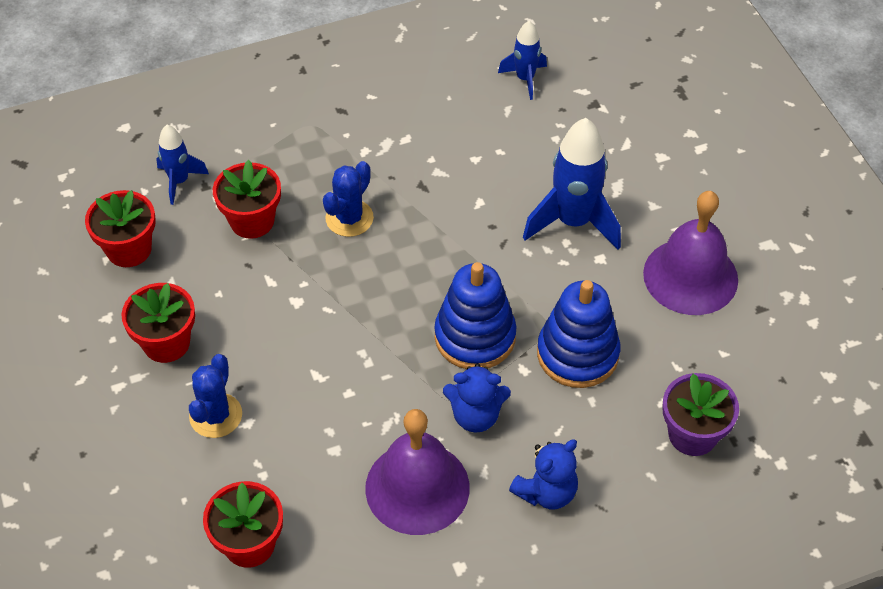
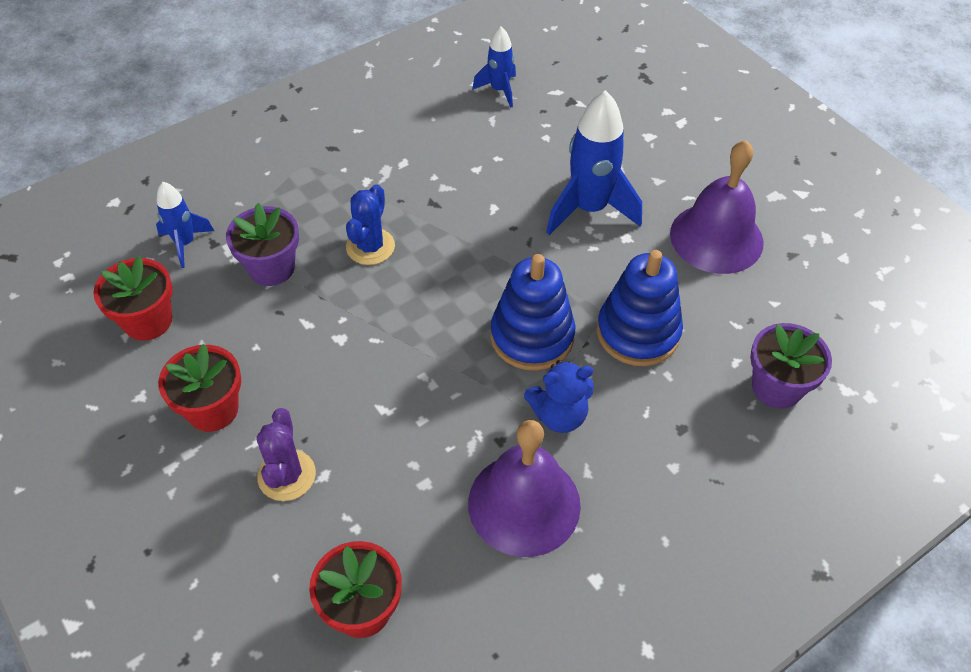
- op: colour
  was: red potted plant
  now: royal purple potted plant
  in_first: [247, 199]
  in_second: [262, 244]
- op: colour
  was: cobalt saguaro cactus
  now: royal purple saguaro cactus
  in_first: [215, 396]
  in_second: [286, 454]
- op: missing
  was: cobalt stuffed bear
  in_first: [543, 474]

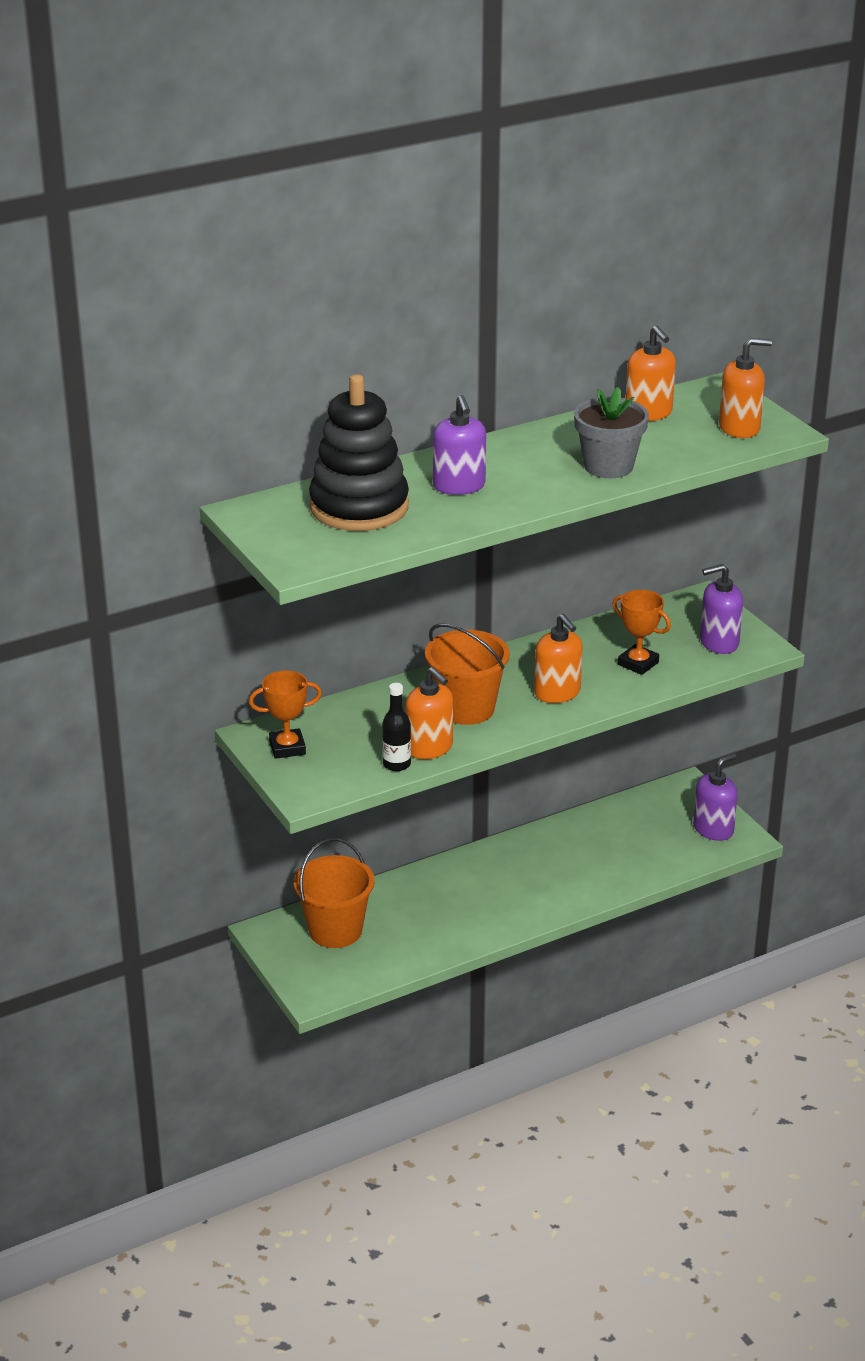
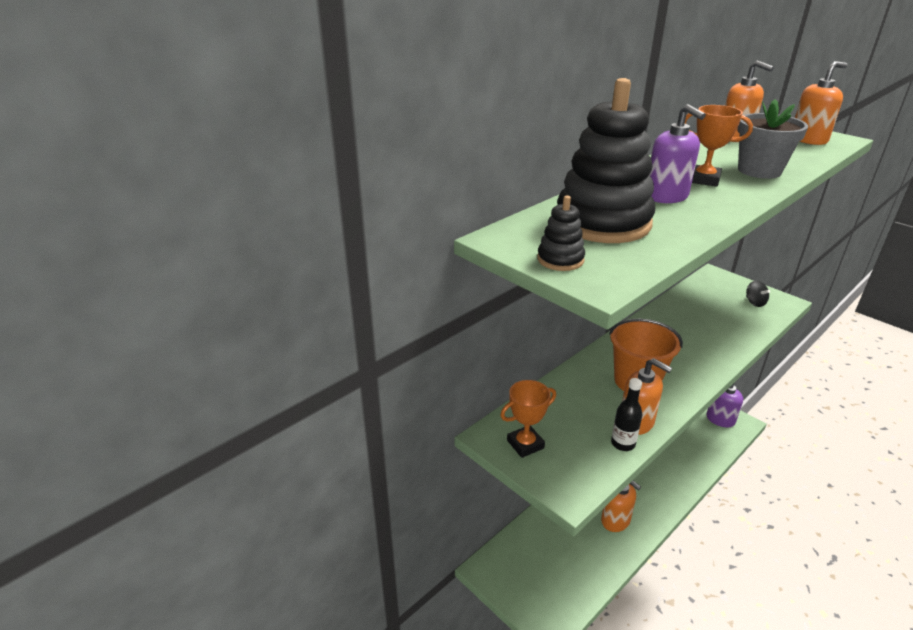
- op: exchanged
  was: royal purple soap dispenser
  now: black toy top
  in_first: [721, 609]
  in_second: [758, 293]
- op: relocated
  was: orange prize cup
  in_first: [641, 632]
  in_second: [719, 146]
- op: relocated
  was: orange soap dispenser
  in_first: [558, 658]
  in_second: [621, 506]
- op: missing
  was: orange pail
  in_first: [334, 893]
- op: appeared
  now: black ring stacker
  in_second: [561, 233]

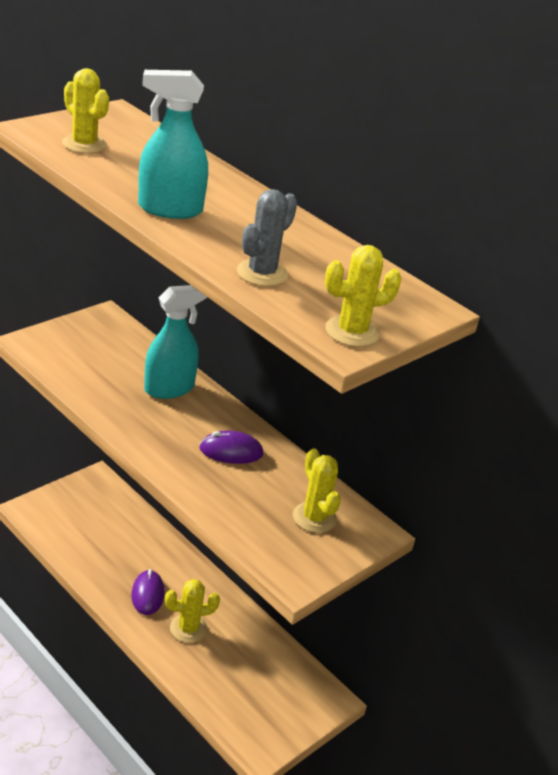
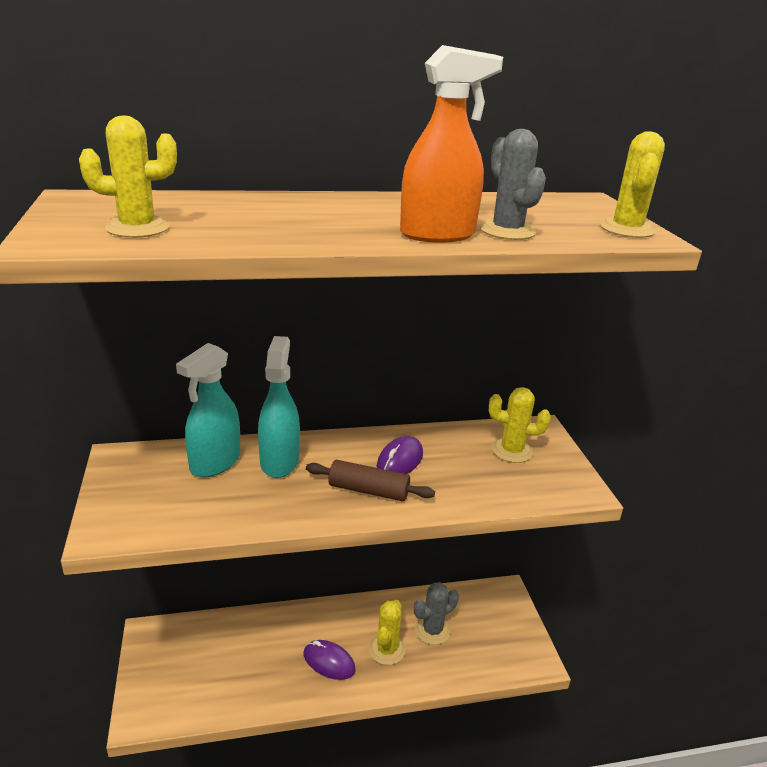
- op: relocated
  was: aqua spray cleaner
  in_first: [173, 144]
  in_second: [208, 410]
- op: appeared
  now: orange spray cleaner
  in_second: [451, 144]
- op: appeared
  now: russet rolling pin
  in_second: [370, 480]
- op: appeared
  now: ash-grey saguaro cactus
  in_second: [436, 613]

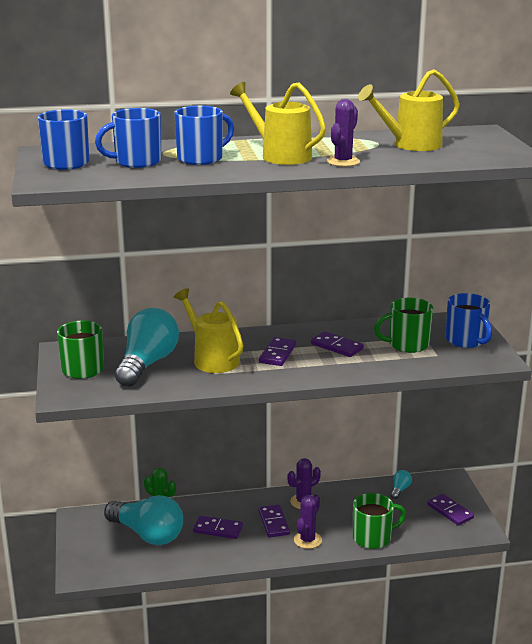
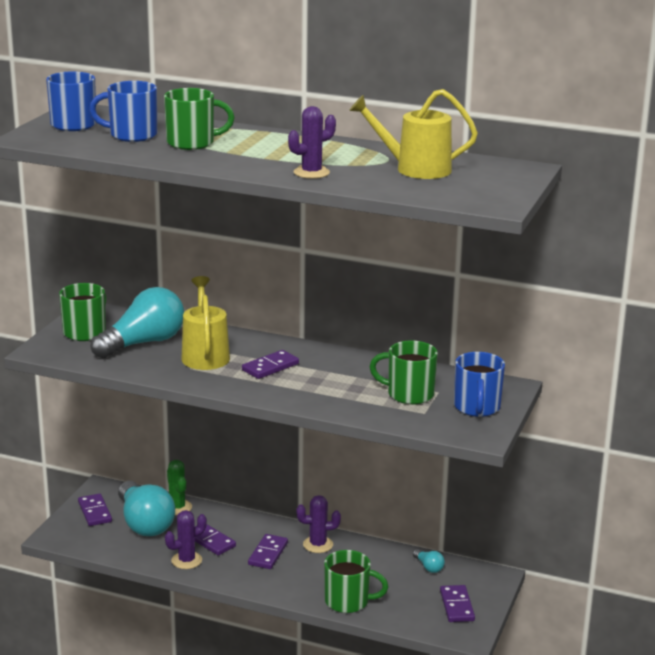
- op: missing
  was: golden watering pot
  in_first: [278, 123]
- op: colour
  was: cobalt tea mug
  now: green tea mug
  in_first: [204, 135]
  in_second: [199, 119]
- op: relocated
  was: royal purple domino piece
  in_first: [337, 344]
  in_second: [95, 510]
- op: spun
  was: aqua bulb
  in_first: [401, 484]
  in_second: [429, 561]
  clockwise: 90
- op: relocated
  was: royal purple saguaro cactus
  in_first: [308, 521]
  in_second: [186, 539]

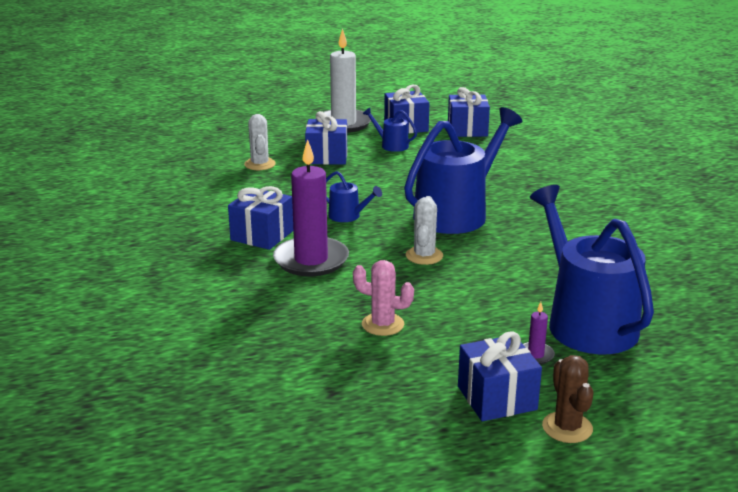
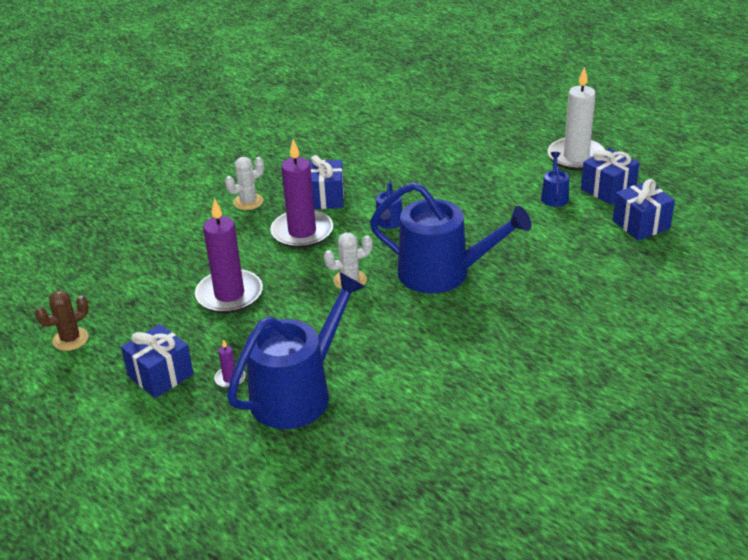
- op: missing
  was: cobalt gift
  in_first: [326, 138]
- op: relocated
  was: snow-white saguaro cactus
  in_first: [260, 142]
  in_second: [244, 183]
- op: exchanged
  was: pink saguaro cactus
  now: royal purple candle
  in_first: [383, 298]
  in_second: [229, 256]
- op: relocated
  was: russet saguaro cactus
  in_first: [567, 399]
  in_second: [62, 320]

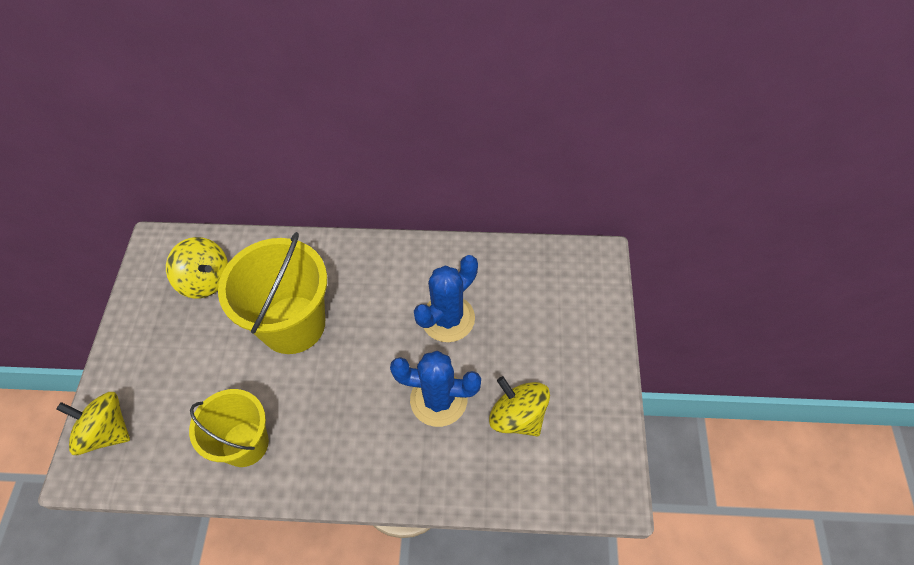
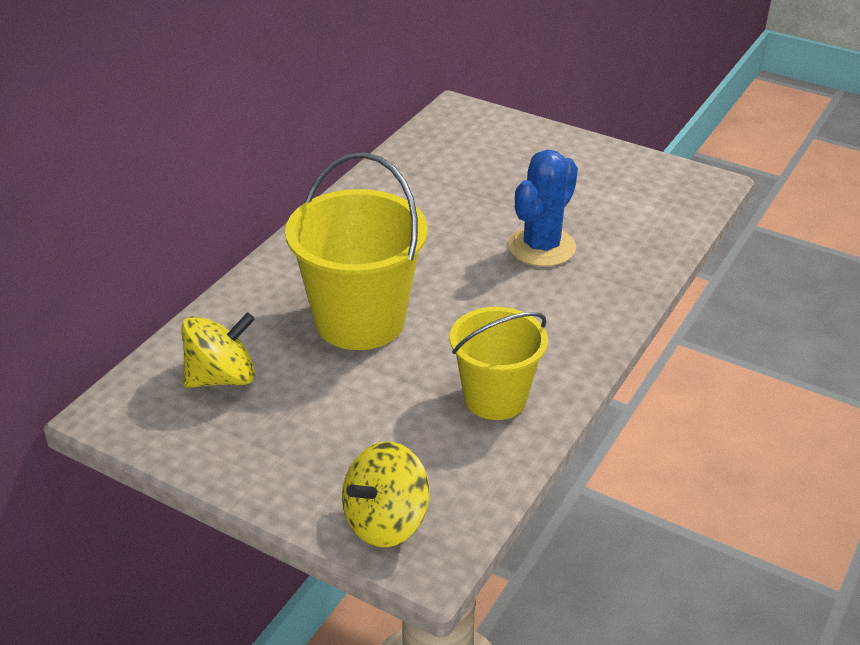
- op: missing
  was: cobalt saguaro cactus
  in_first: [446, 298]
- op: missing
  was: golden toy top
  in_first: [519, 406]

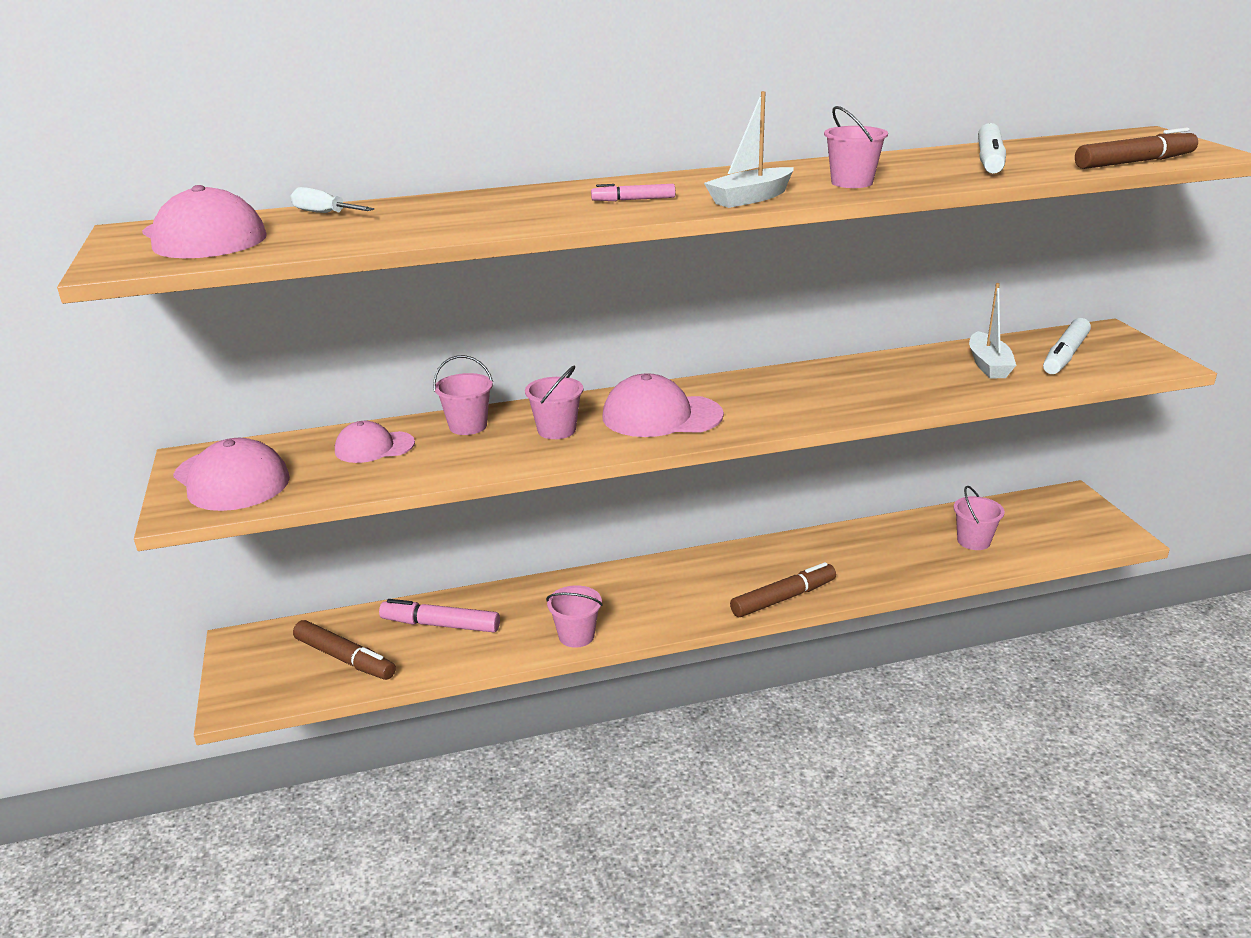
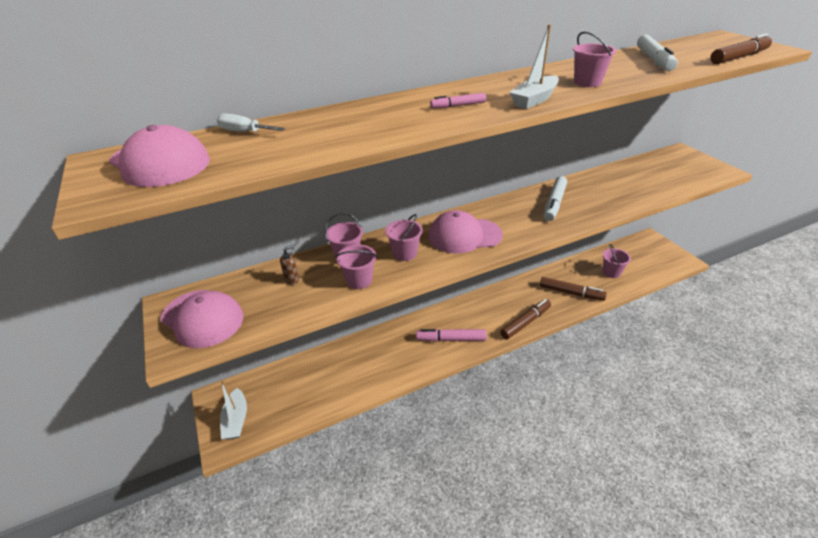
- op: relocated
  was: snow-white sailboat
  in_first: [992, 331]
  in_second: [233, 410]
- op: relocated
  was: snow-white marker pen
  in_first: [1067, 346]
  in_second: [555, 198]
- op: exchanged
  was: pink baseball cap
  now: russet soap dispenser
  in_first: [375, 442]
  in_second: [289, 265]
- op: relocated
  was: pink pail
  in_first: [574, 616]
  in_second: [356, 267]
- op: relocated
  was: pink marker pen
  in_first: [439, 615]
  in_second: [451, 335]
- op: relocated
  was: russet marker pen
  in_first: [344, 650]
  in_second: [573, 289]

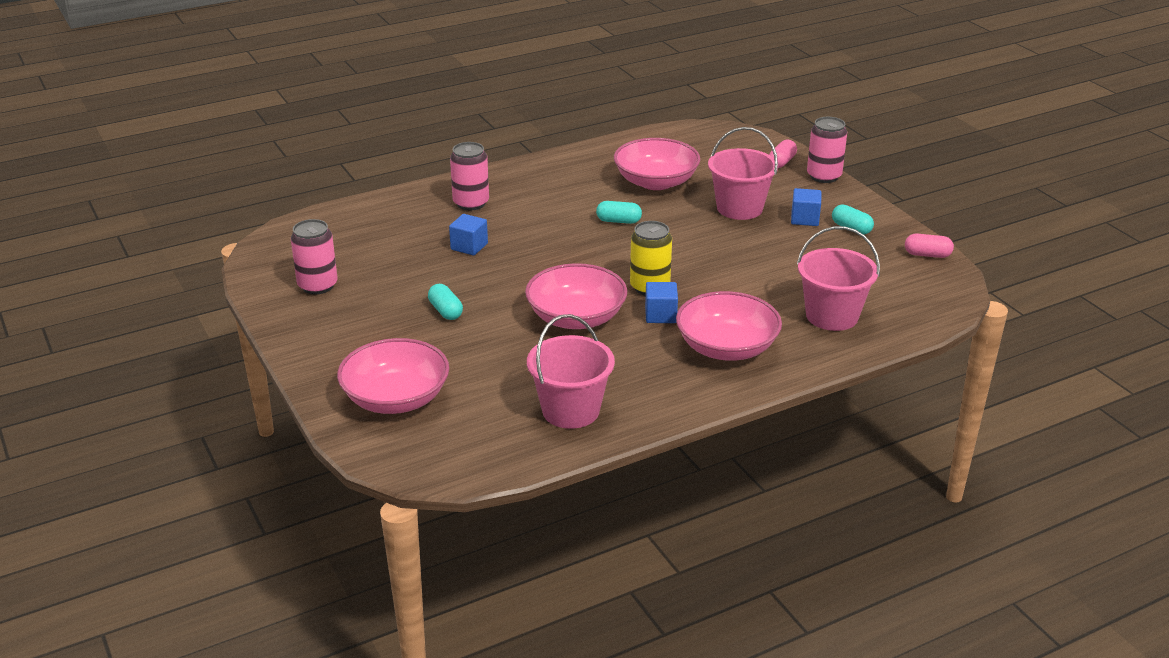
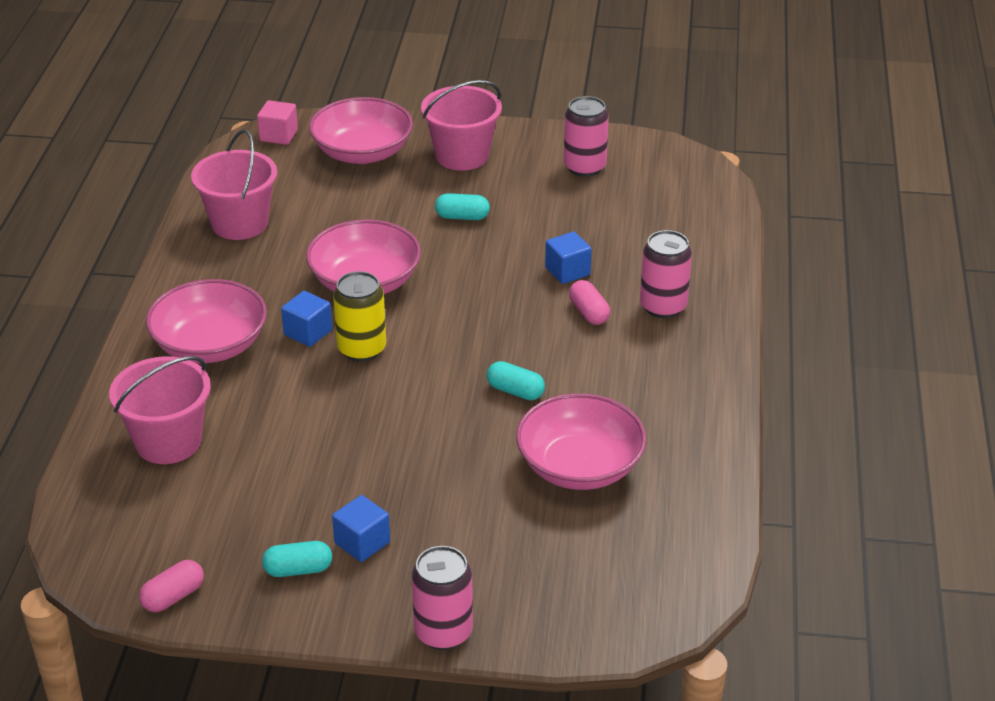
- op: relocated
  was: pink pail
  in_first: [743, 173]
  in_second: [461, 125]
- op: relocated
  was: pink pill shape
  in_first: [783, 154]
  in_second: [589, 302]
- op: spun
  was: aqua pill shape
  in_first: [619, 212]
  in_second: [516, 380]
  clockwise: 75
- op: appeared
  now: pink block
  in_second: [277, 122]

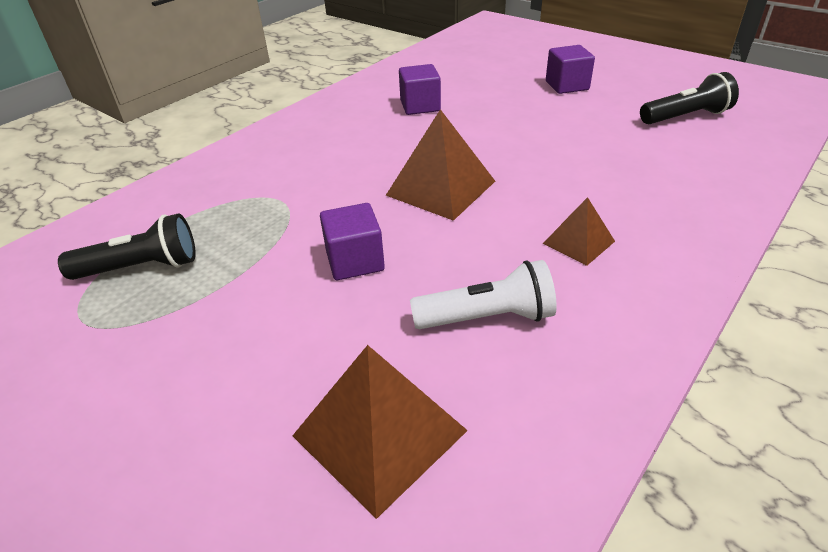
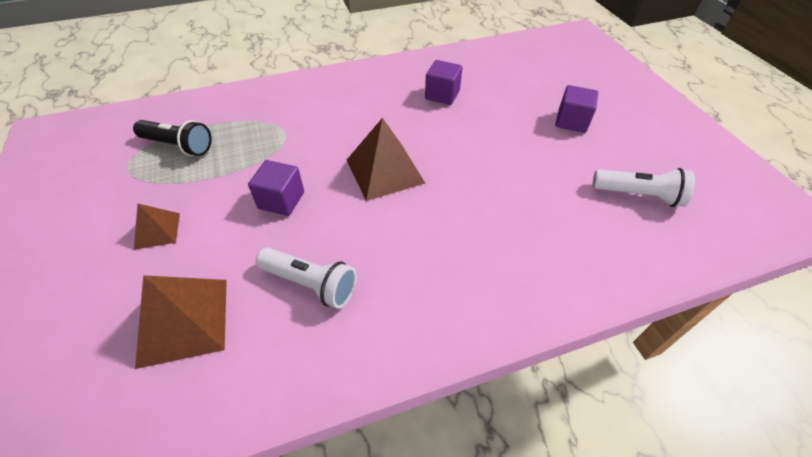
- op: colour
  was: black torch
  now: snow-white torch
  in_first: [689, 98]
  in_second: [644, 187]
- op: relocated
  was: russet pyramid
  in_first: [579, 231]
  in_second: [157, 227]

